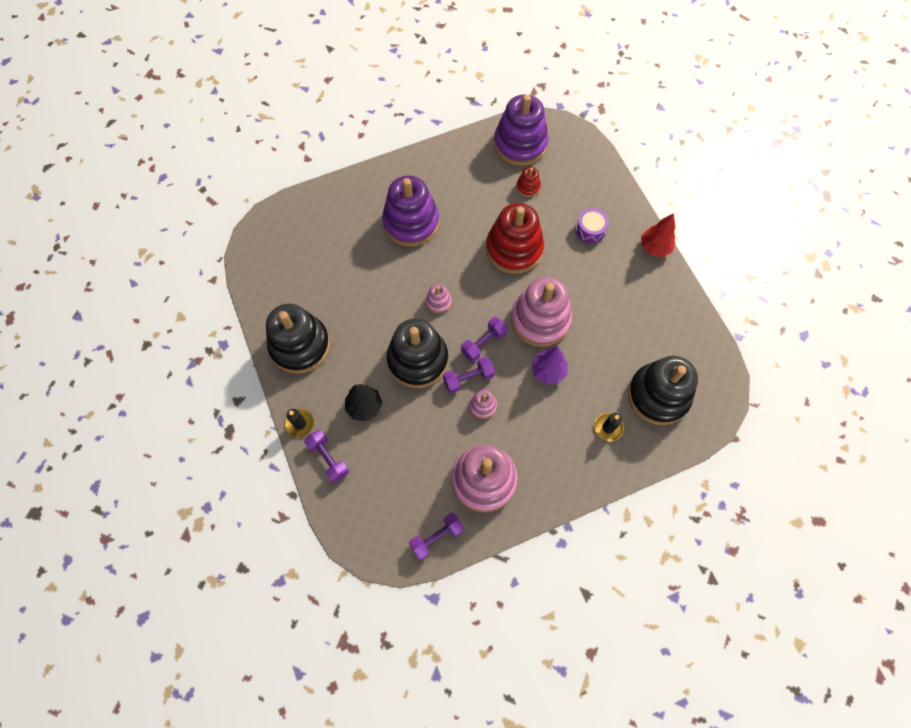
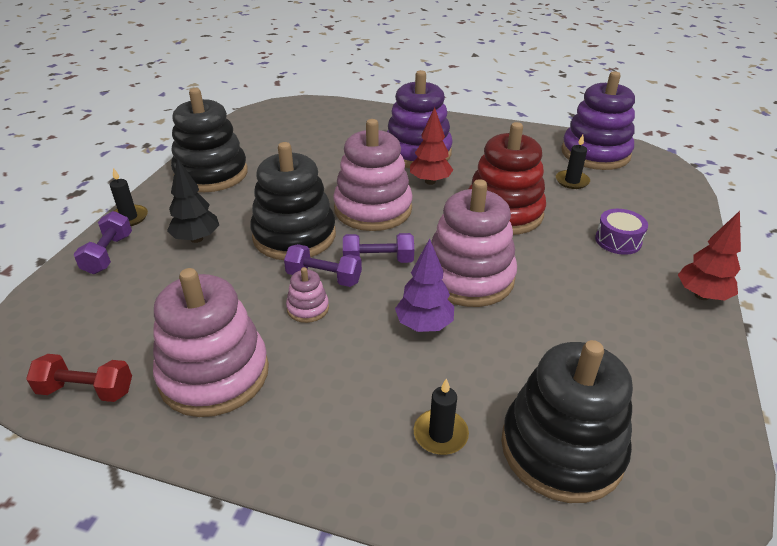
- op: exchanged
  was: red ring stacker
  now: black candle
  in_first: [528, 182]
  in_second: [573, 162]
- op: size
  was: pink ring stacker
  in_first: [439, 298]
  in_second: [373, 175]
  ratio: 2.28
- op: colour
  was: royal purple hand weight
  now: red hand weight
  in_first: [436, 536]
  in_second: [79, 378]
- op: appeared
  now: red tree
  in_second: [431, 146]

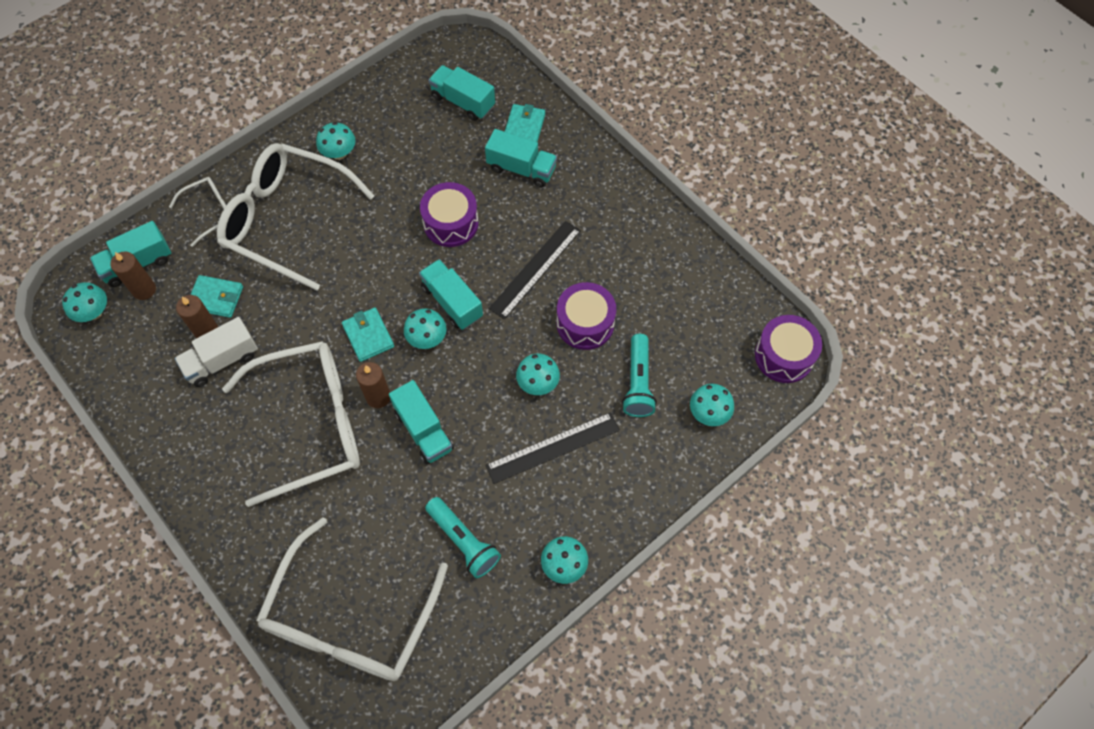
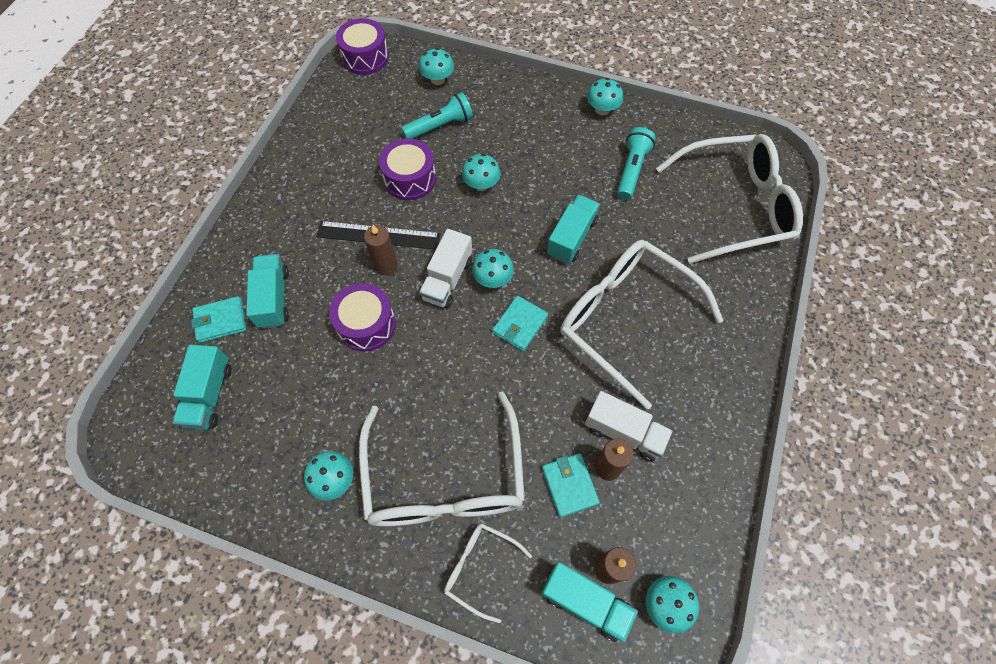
- op: colour
  was: aqua toy truck
  now: snow-white toy truck
  in_first: [451, 294]
  in_second: [445, 268]
- op: relocated
  was: russet candle
  in_first: [373, 385]
  in_second: [381, 250]
- op: missing
  was: black measuring stick
  in_first: [552, 448]

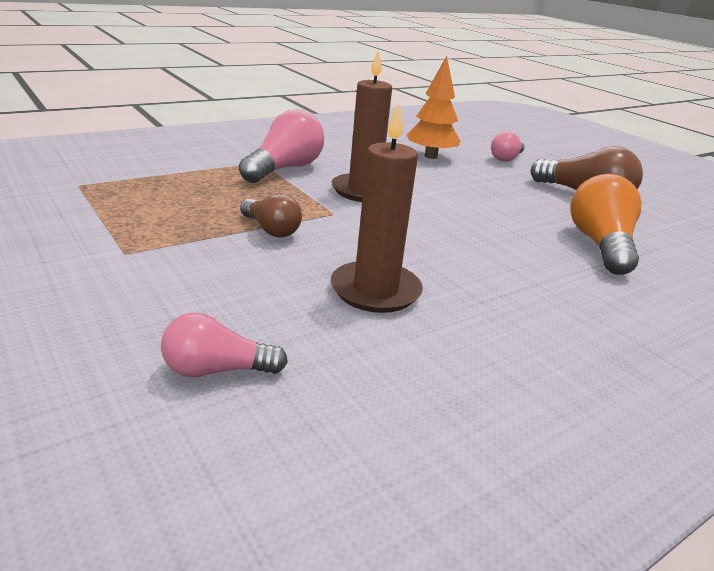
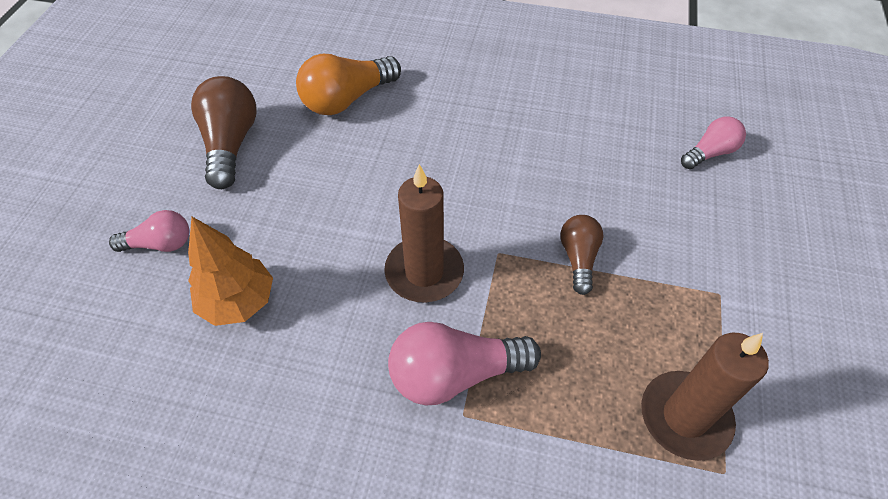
- op: relocated
  was: russet candle
  in_first: [377, 208]
  in_second: [705, 397]
- op: spun
  was: pink bulb
  in_first: [224, 345]
  in_second: [713, 142]
  clockwise: -75

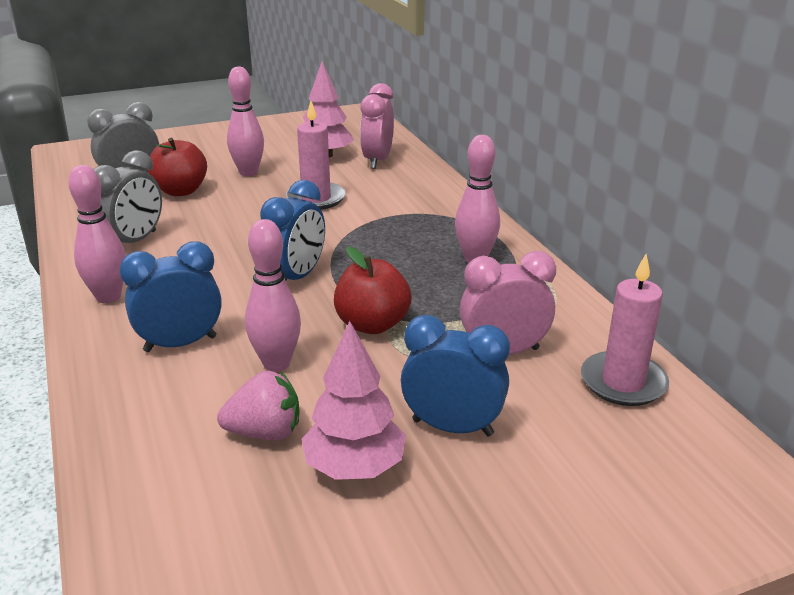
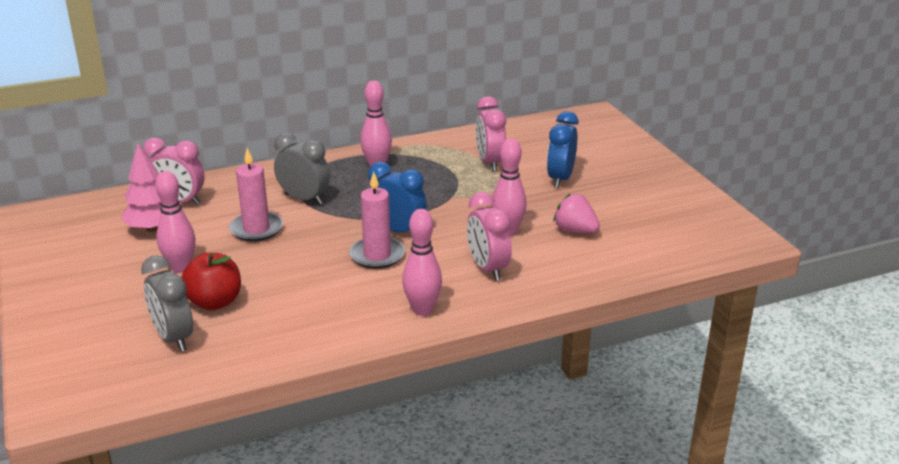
- op: relocated
  was: ash-grey bedside clock
  in_first: [127, 196]
  in_second: [302, 169]
- op: colour
  was: cobalt bedside clock
  now: pink bedside clock
  in_first: [170, 296]
  in_second: [489, 236]
- op: missing
  was: red apple
  in_first: [373, 290]
- op: relocated
  was: pink candle
  in_first: [625, 330]
  in_second: [377, 220]
- op: missing
  was: pink tree
  in_first: [354, 400]
- op: spun
  was: pink strawberry
  in_first: [258, 405]
  in_second: [577, 213]
  clockwise: -45

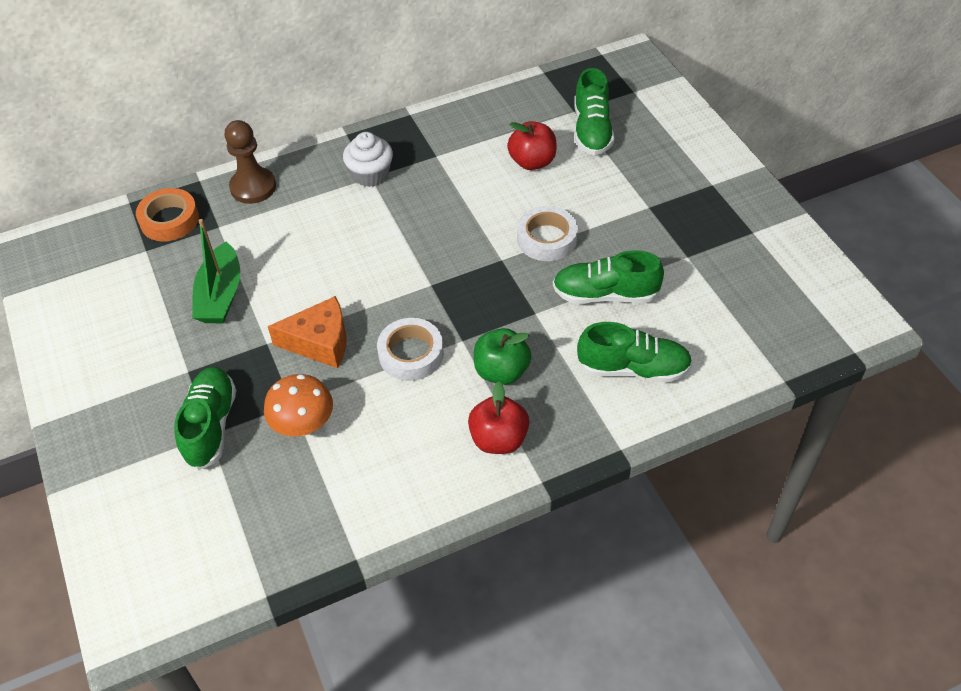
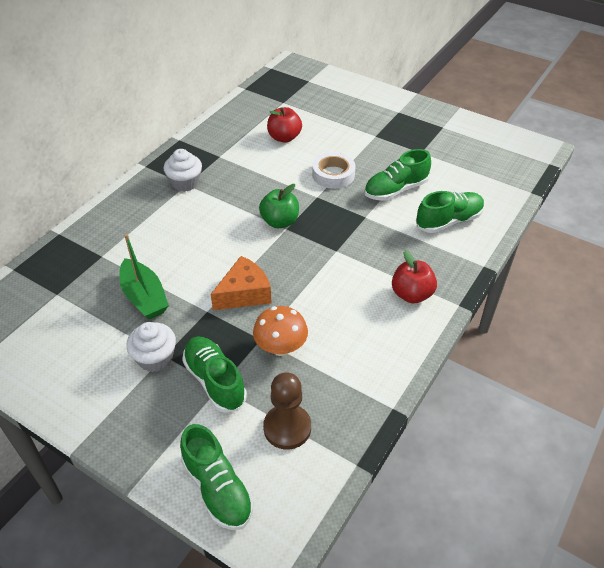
- op: relocated
  was: green shoe
  in_first: [594, 111]
  in_second: [217, 477]
- op: relocated
  was: russet game pawn
  in_first: [250, 162]
  in_second: [287, 411]
- op: missing
  was: orange roll of tape
  in_first: [167, 215]
- op: missing
  was: snow-white roll of tape
  in_first: [410, 349]
- op: relocated
  was: green apple
  in_first: [502, 356]
  in_second: [279, 206]
- op: appeared
  now: snow-white cupcake
  in_second: [151, 347]

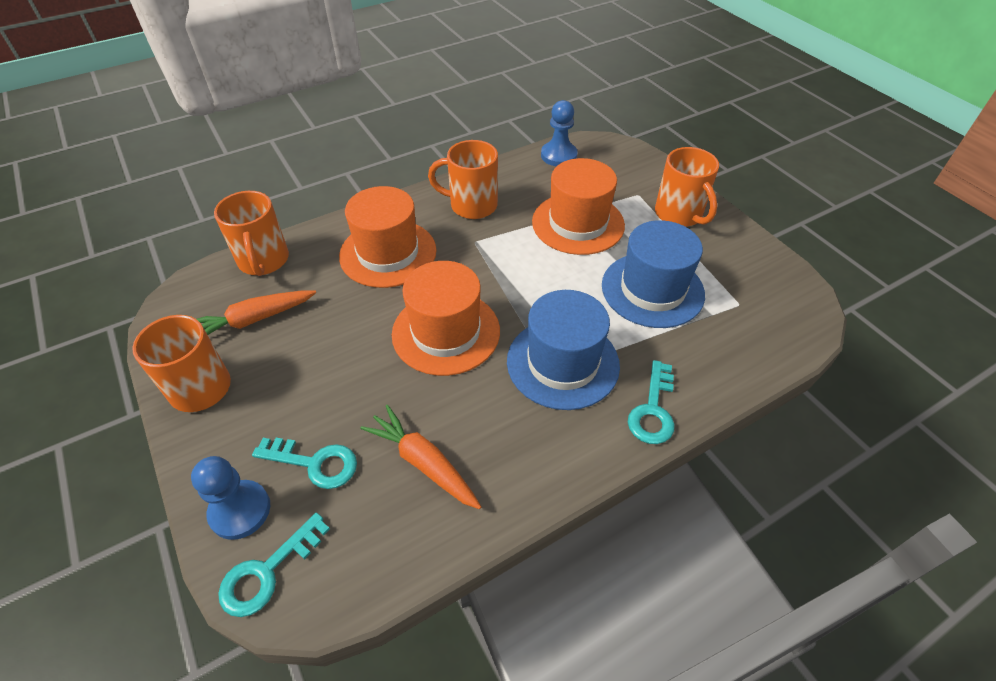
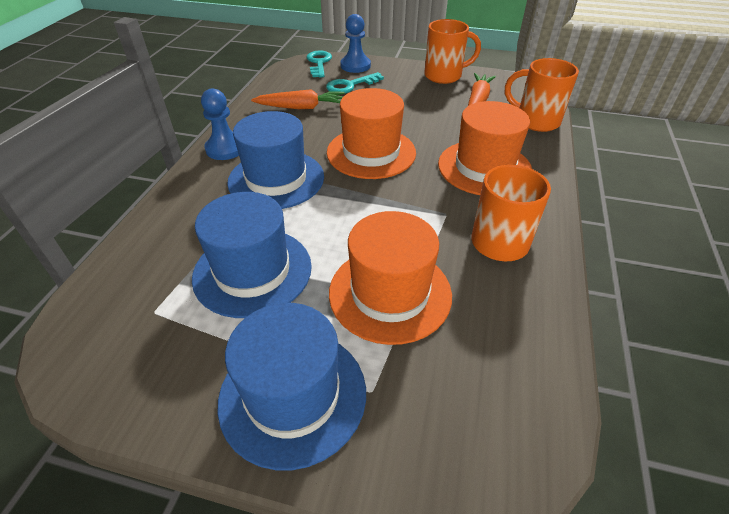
- op: relocated
  was: cobalt game pawn
  in_first: [559, 133]
  in_second: [220, 124]
- op: exchanged
  was: orange tea mug
  now: cobalt top hat
  in_first: [687, 187]
  in_second: [292, 386]
- op: missing
  was: aqua latchkey
  in_first: [651, 402]

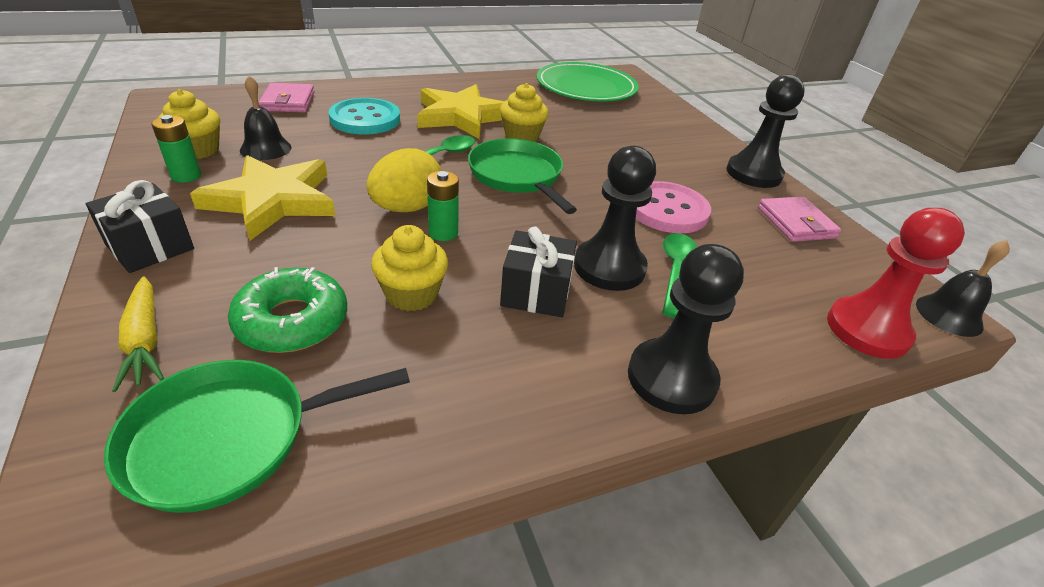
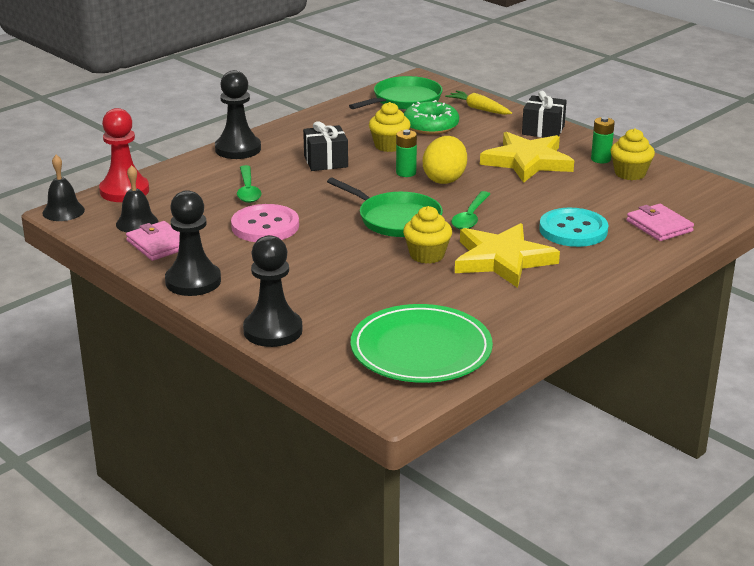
- op: relocated
  was: black hand bell
  in_first: [266, 118]
  in_second: [137, 198]
- op: relocated
  was: black game pawn
  in_first: [615, 218]
  in_second: [273, 291]

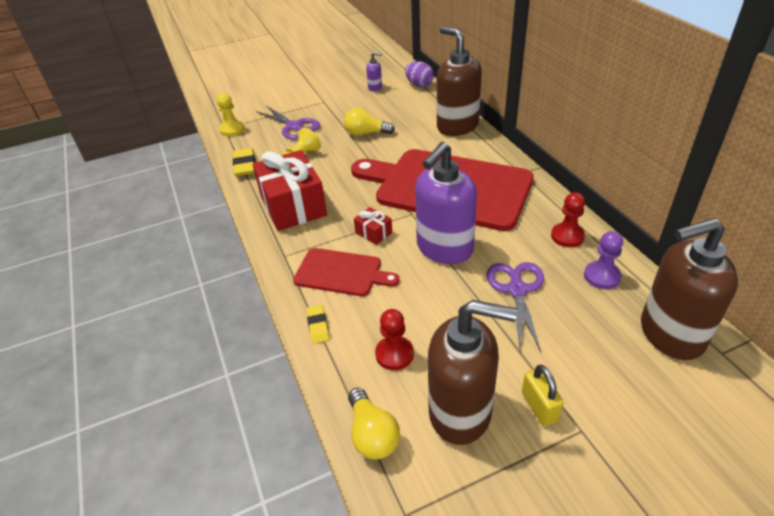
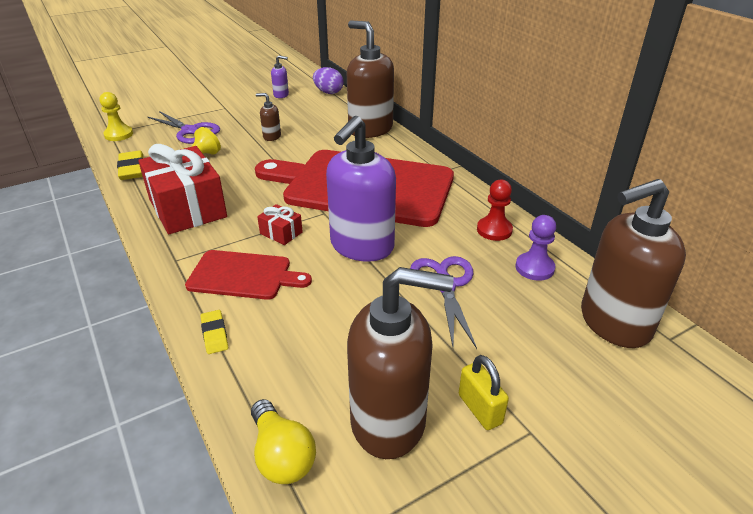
- op: exchanged
  was: golden bulb
  now: russet soap dispenser
  in_first: [369, 122]
  in_second: [268, 117]
- op: missing
  was: red game pawn
  in_first: [394, 339]

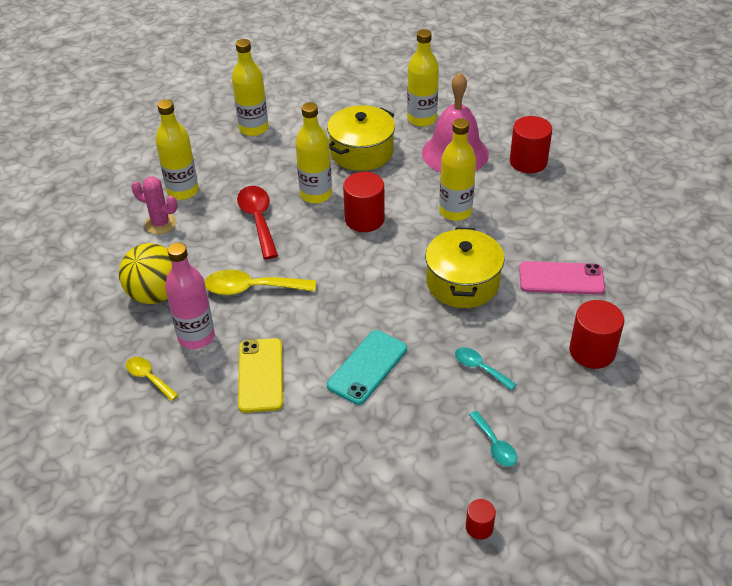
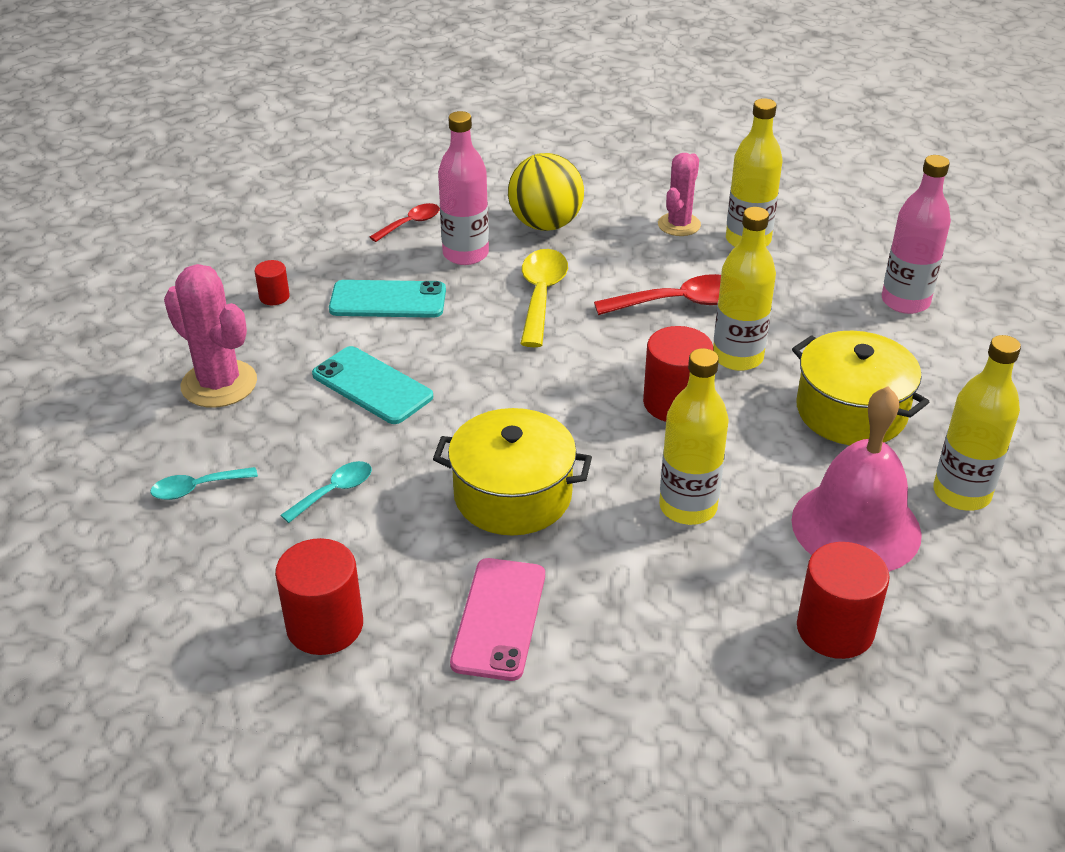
- op: colour
  was: golden flask
  now: pink flask
  in_first: [250, 87]
  in_second: [916, 234]
- op: colour
  was: golden smartphone
  now: aqua smartphone
  in_first: [260, 375]
  in_second: [387, 299]
- op: colour
  was: golden spoon
  now: red spoon
  in_first: [152, 379]
  in_second: [405, 222]
- op: relocated
  was: red solid cylinder
  in_first: [481, 519]
  in_second: [272, 282]
- op: appeared
  now: pink saguaro cactus
  in_second: [210, 336]

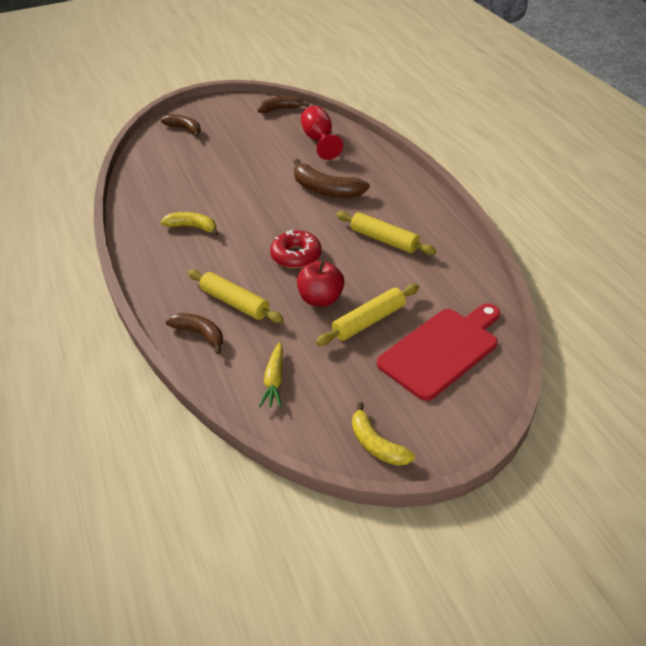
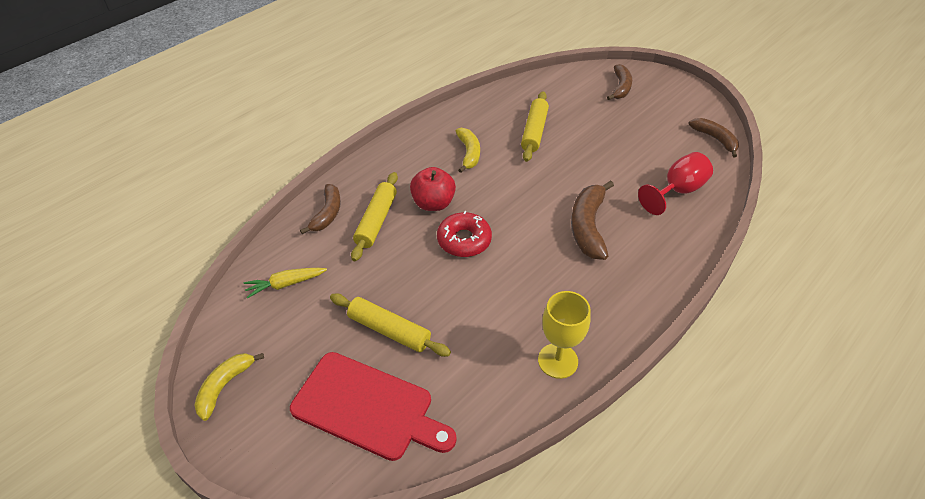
- op: relocated
  was: golden rolling pin
  in_first: [386, 233]
  in_second: [535, 126]
- op: relocated
  was: red apple
  in_first: [320, 283]
  in_second: [433, 189]
- op: appeared
  now: golden wine glass
  in_second: [564, 335]

